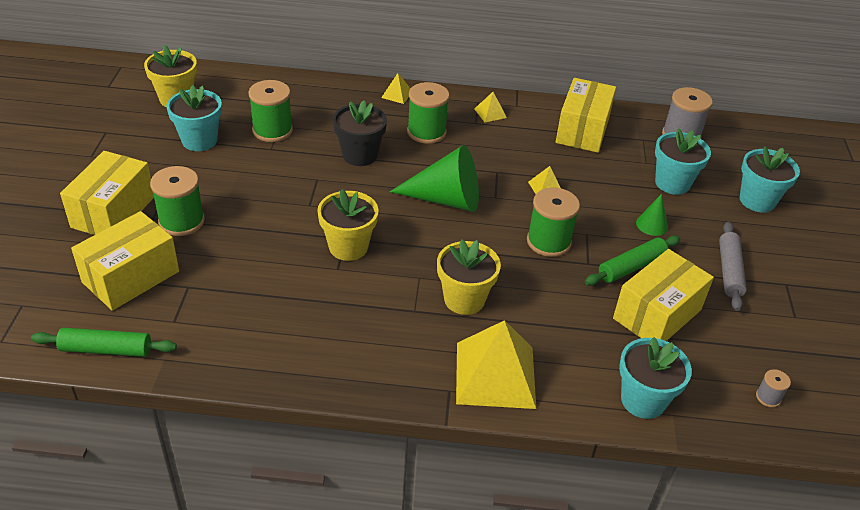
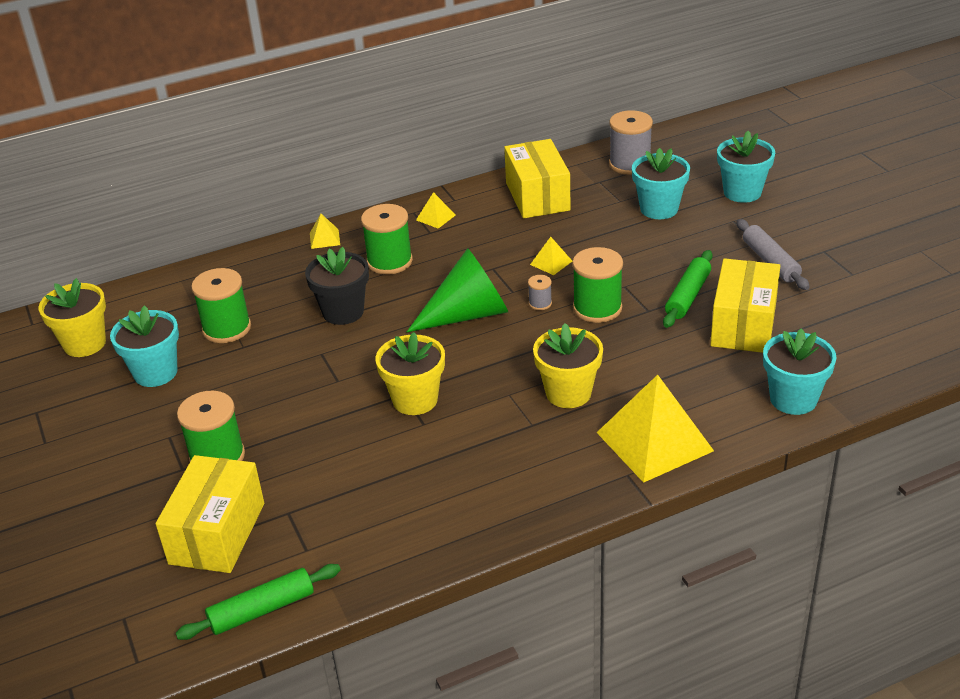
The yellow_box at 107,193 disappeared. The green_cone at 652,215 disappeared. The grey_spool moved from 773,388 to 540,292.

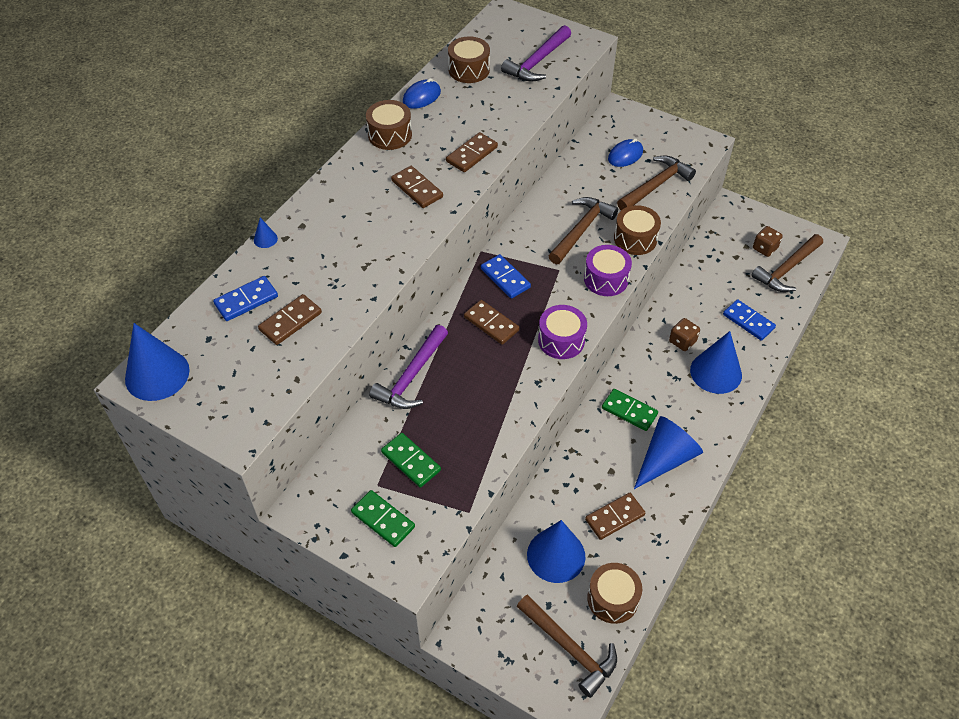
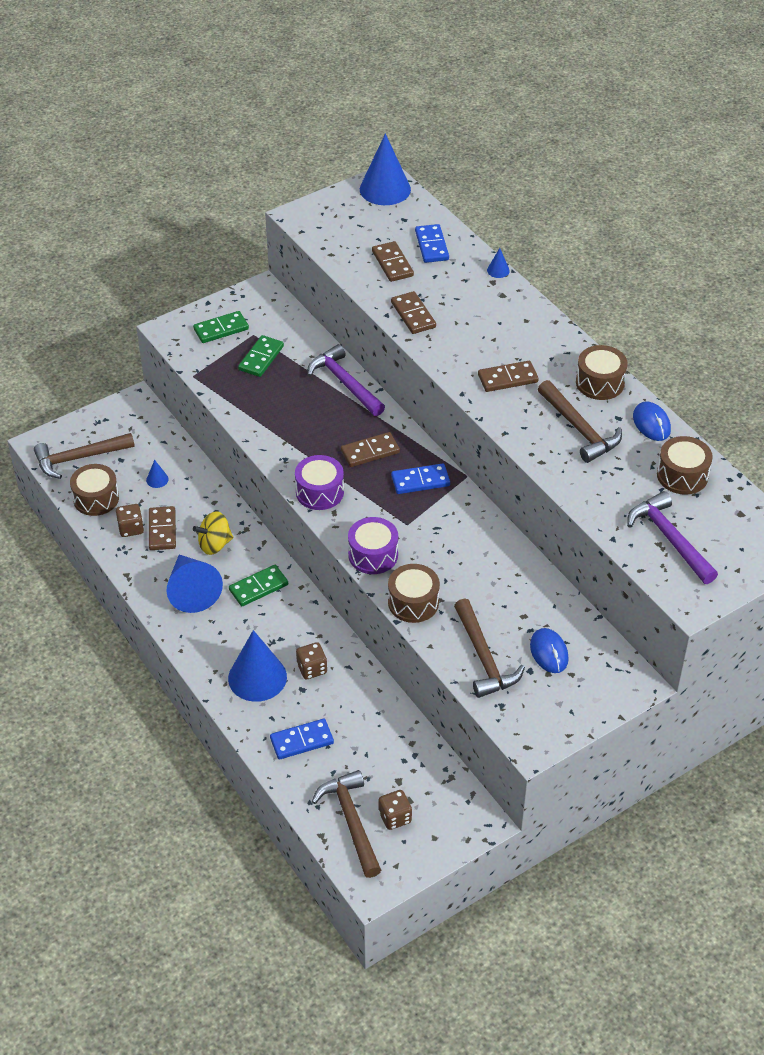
The brown_dice at 130,520 appeared. The yellow_spinning_top at 213,533 appeared. The brown_domino moved from 472,152 to 413,312. The brown_hammer moved from 583,230 to 580,421. The green_domino at 411,460 turned 45 degrees counterclockwise. The blue_cone at 556,551 changed to 0.42 times the size.

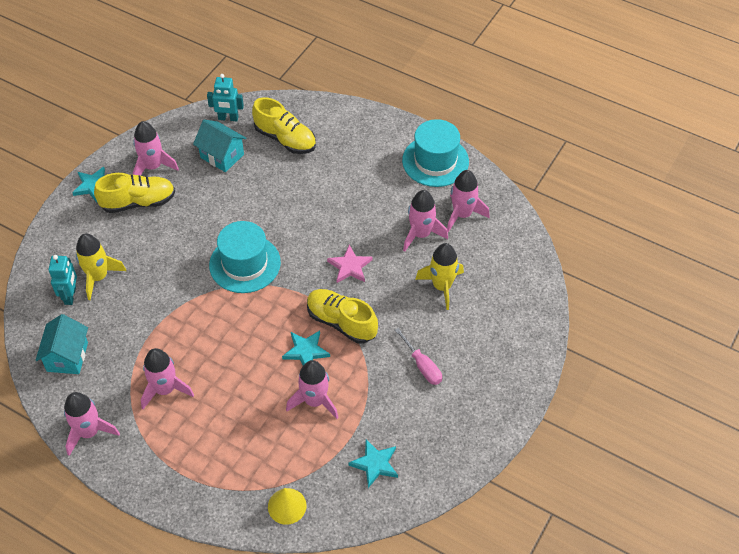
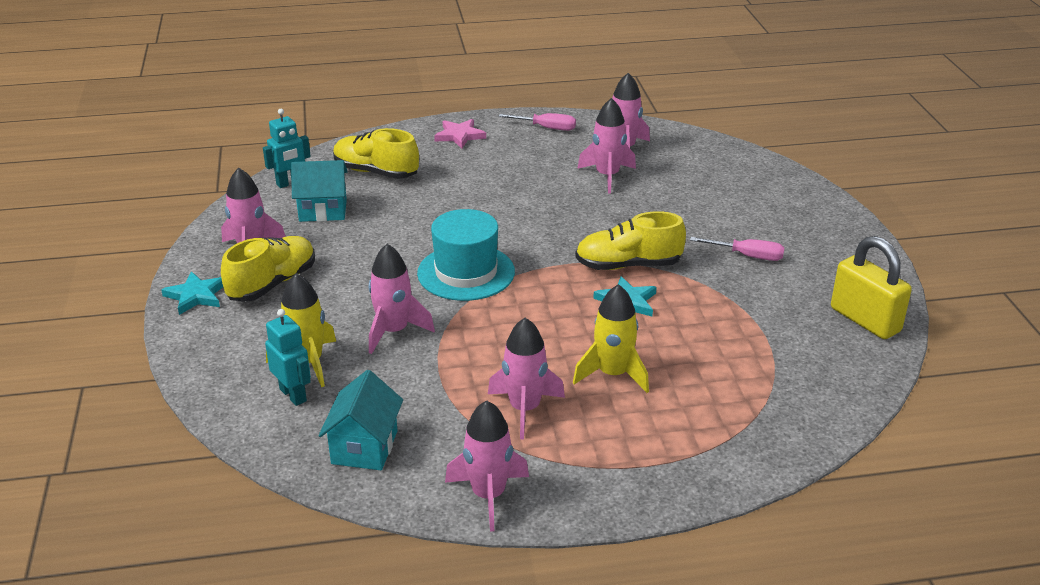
The yellow_cone at 287,506 disappeared. The turquoise_star at 373,464 disappeared. The yellow_padlock at 871,287 appeared. The pink_rocket moved from 312,389 to 402,299. The pink_star moved from 350,264 to 460,134. The yellow_rocket moved from 439,276 to 611,338. The turquoise_hat at 435,153 was replaced by the pink_screwdriver at 537,122. The turquoise_house at 61,344 turned 45 degrees clockwise. The yellow_shoe at 284,125 turned 150 degrees counterclockwise.

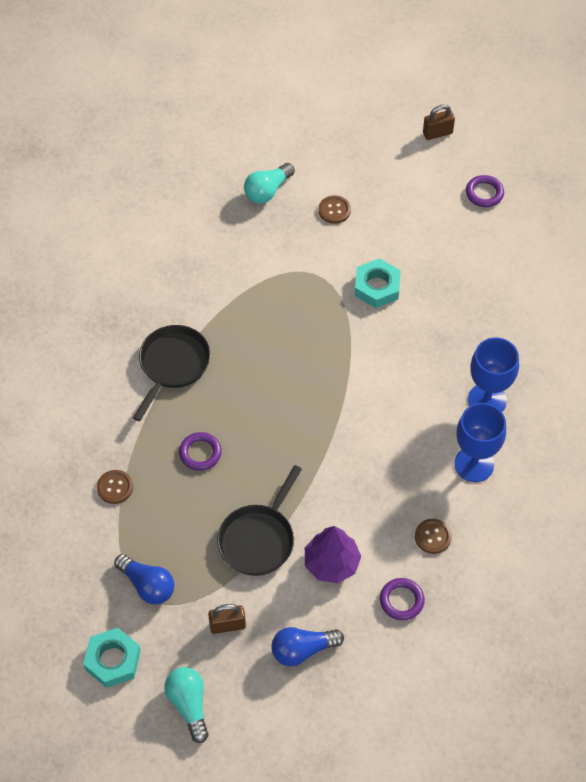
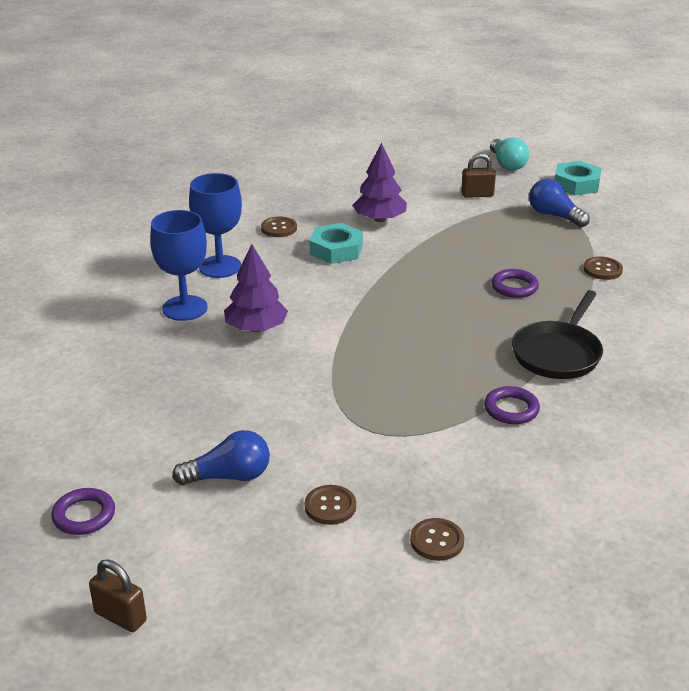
The black_pan at 259,520 disappeared. The purple_tree at 256,288 appeared. The blue_light_bulb moved from 307,647 to 221,457. The turquoise_nut moved from 378,283 to 336,243. The purple_ring moved from 402,599 to 512,405. The turquoise_light_bulb at 269,183 was replaced by the brown_button at 437,539. The brown_padlock at 439,122 turned 45 degrees clockwise.

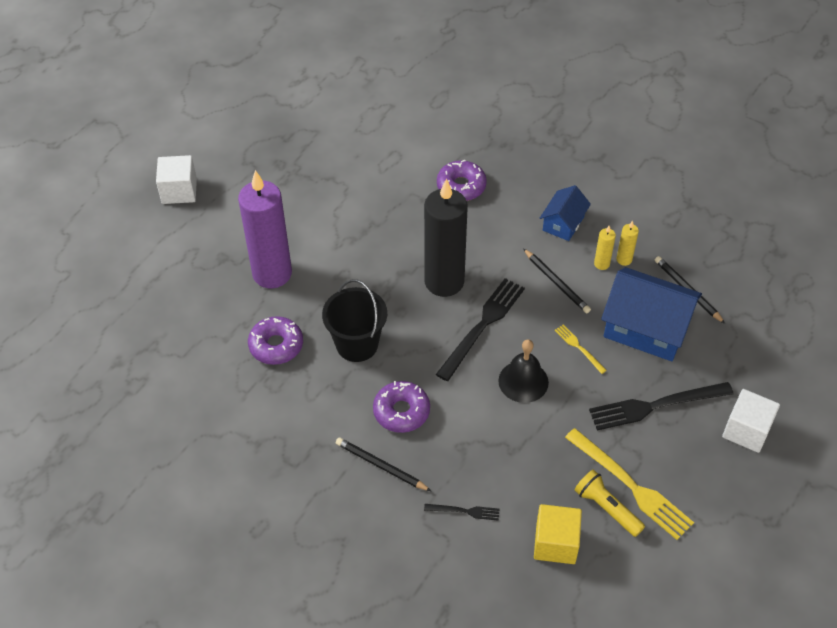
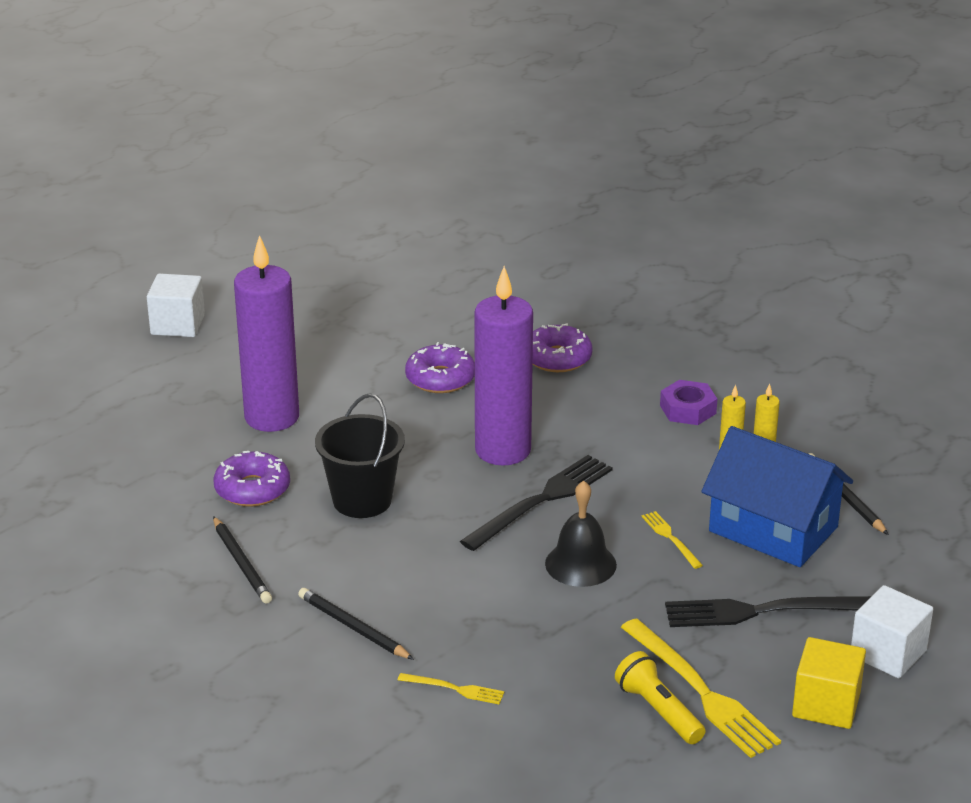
The purple_donut moved from 401,407 to 440,367. The black_pencil moved from 557,280 to 242,559. The yellow_cube moved from 558,534 to 829,683. The blue_house at 565,213 was replaced by the purple_nut at 688,402. The black_candle at 446,237 became the purple_candle at 503,366. The black_fork at 462,512 became the yellow_fork at 451,688.

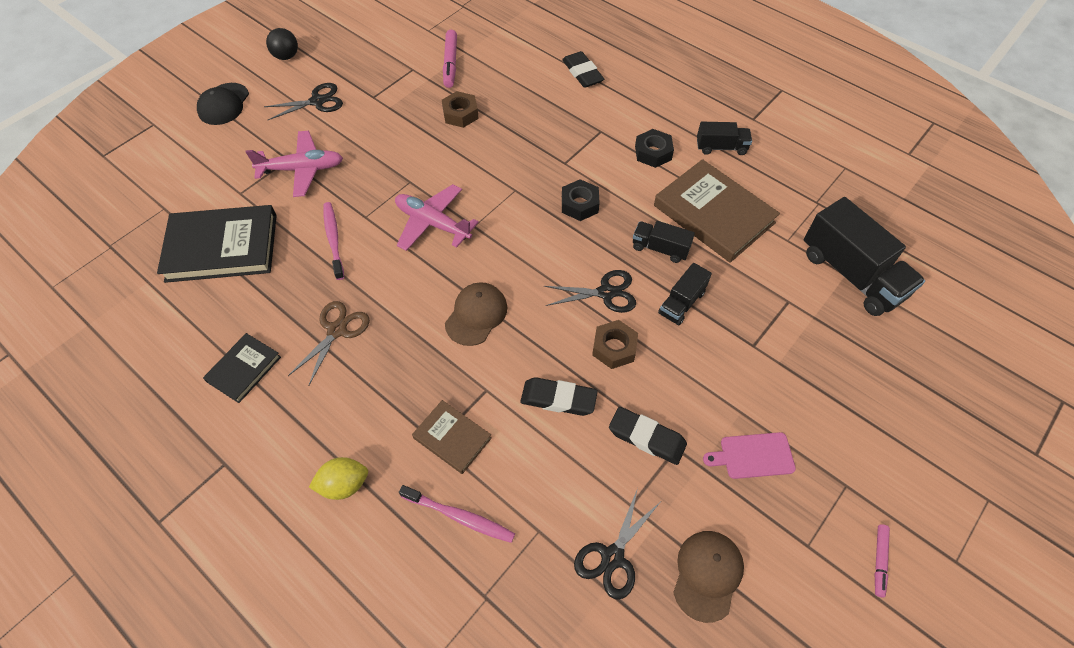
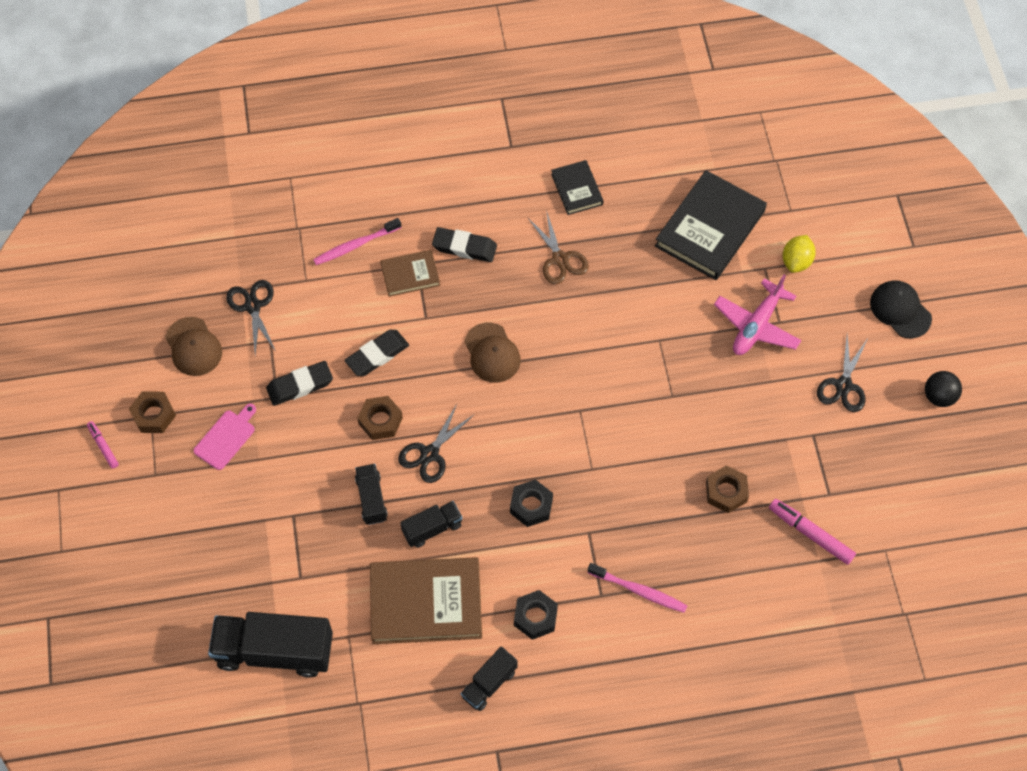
The pink_plane at 437,217 disappeared. The brown_nut at 152,412 appeared. The yellow_lemon moved from 338,478 to 799,254. The pink_toothbrush moved from 333,241 to 637,588. The black_eraser moved from 583,69 to 464,244.

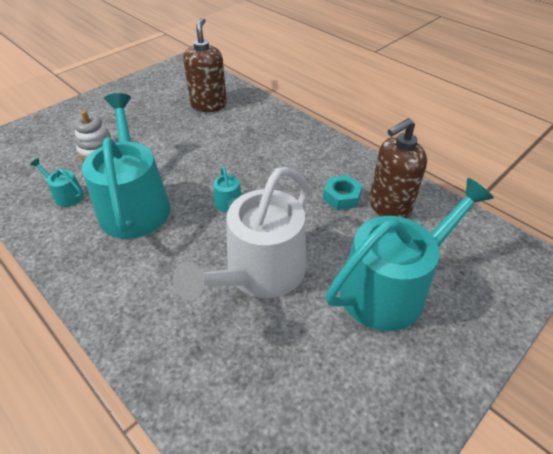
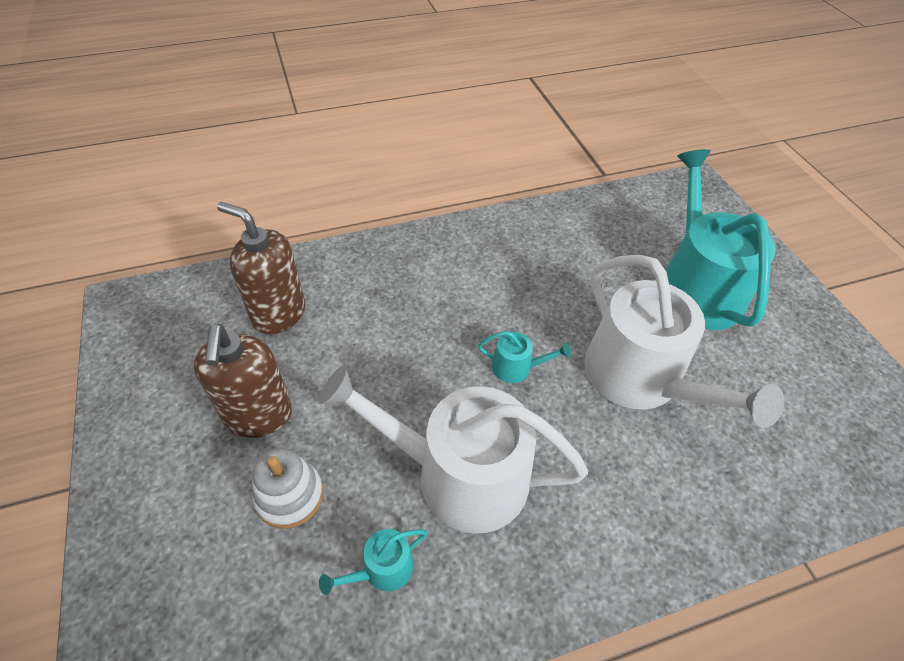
The turquoise_nut at 342,192 disappeared. The brown_soap_dispenser moved from 398,168 to 242,381. The turquoise_watering_can at 126,166 became the white_watering_can at 453,450.

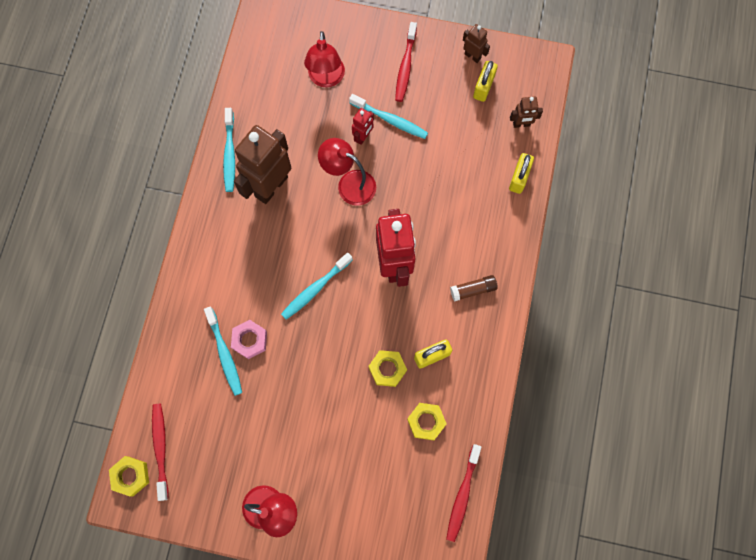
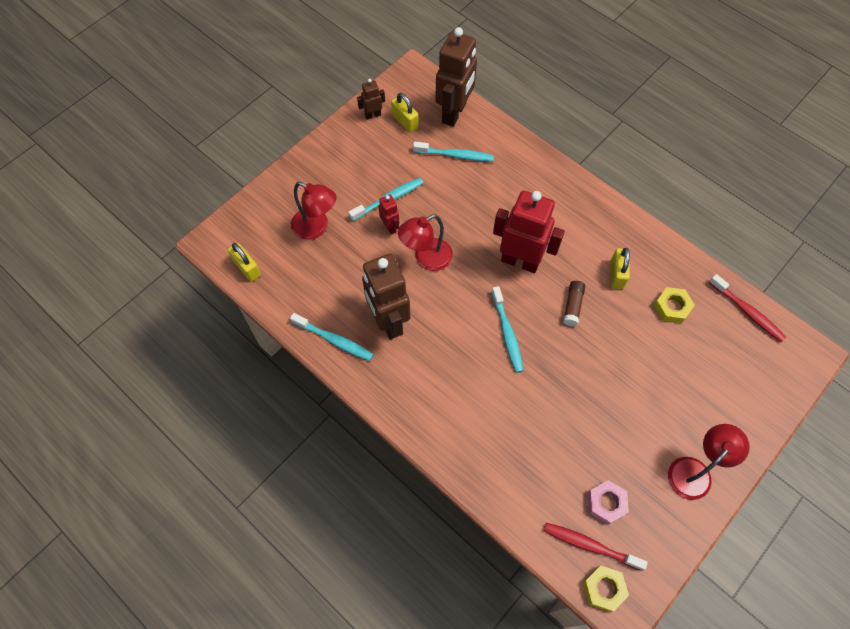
The yellow_nut at 388,368 disappeared. The red_toothbrush at 406,62 disappeared. The turquoise_toothbrush moved from 223,351 to 453,152. The pink_nut moved from 249,339 to 608,502. The brown_glue_stick moved from 474,288 to 574,303. The yellow_padlock moved from 521,173 to 244,262. The brown_robot at 526,112 changed to 2.15 times the size.

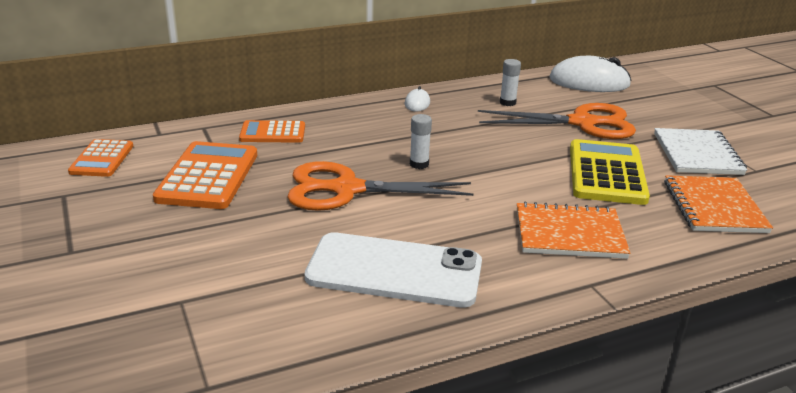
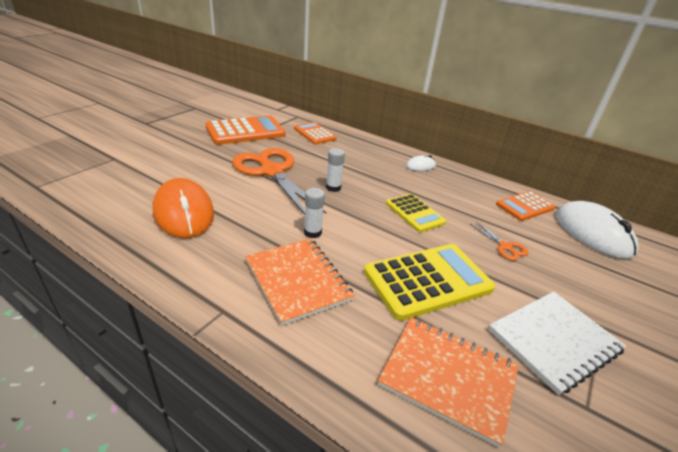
The yellow_calculator at 416,213 appeared. The orange_calculator moved from 100,158 to 525,206. The white_glue_stick moved from 510,82 to 314,213. The white_phone at 393,270 was replaced by the orange_mouse at 183,208. The orange_notebook at 718,204 turned 60 degrees clockwise. The orange_scissors at 557,121 changed to 0.41 times the size.

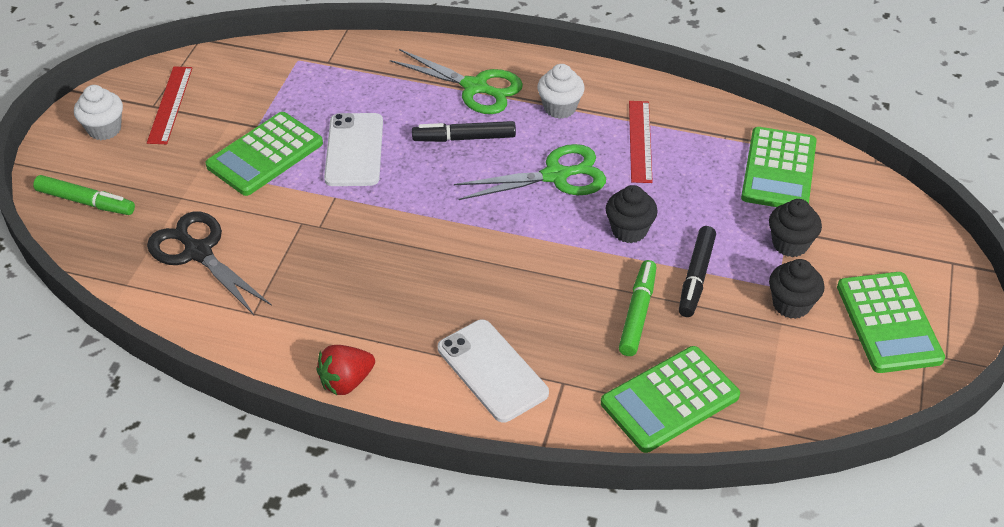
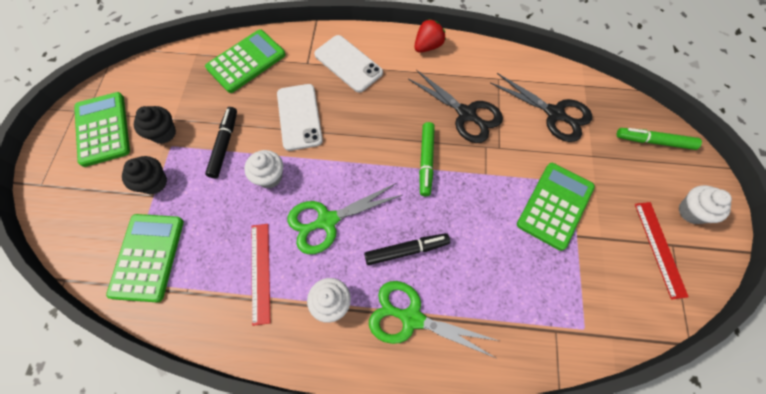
The black_scissors at 455,106 appeared. The white_phone moved from 353,149 to 300,117. The green_marker moved from 638,308 to 427,159. The black_cupcake at 632,214 became the white_cupcake at 263,169.

